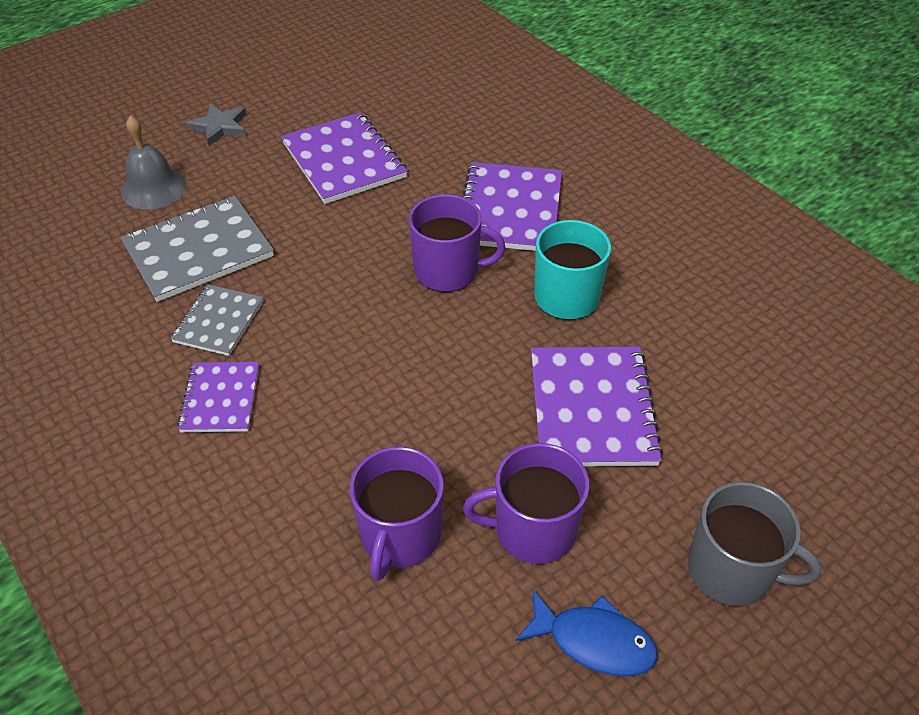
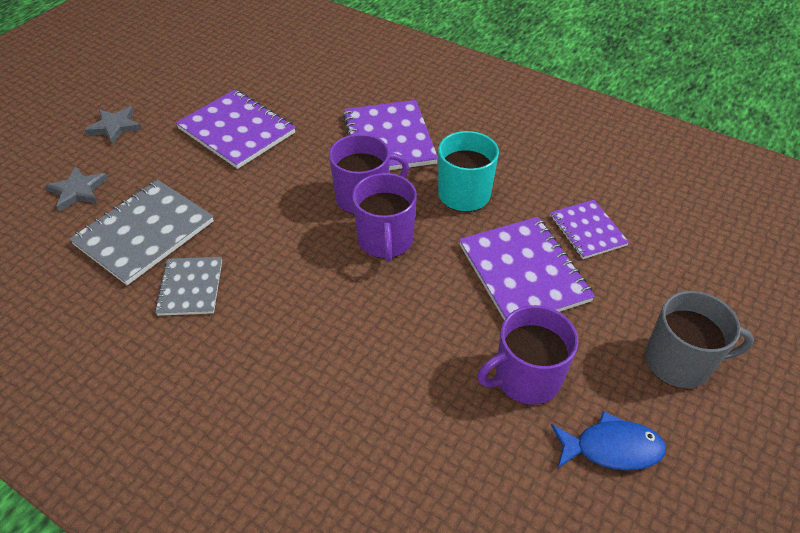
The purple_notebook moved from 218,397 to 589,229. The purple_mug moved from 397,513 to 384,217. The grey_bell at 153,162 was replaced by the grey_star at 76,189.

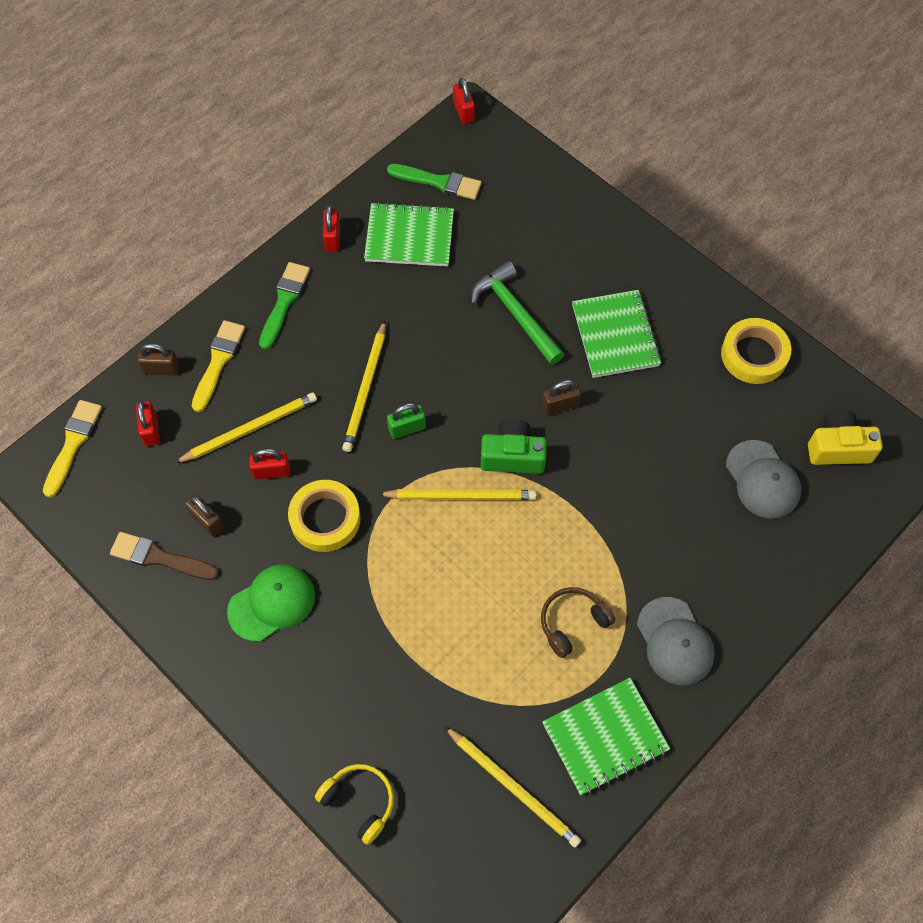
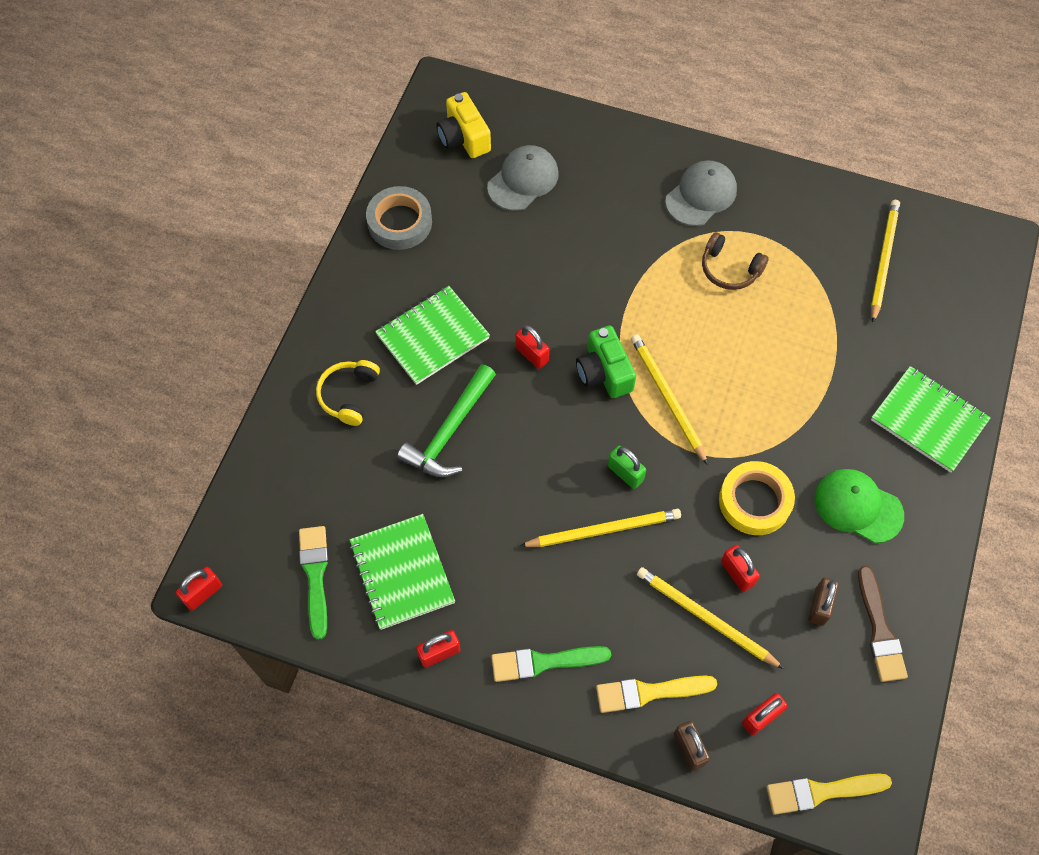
The yellow_headphones moved from 354,804 to 348,393. The green_notebook moved from 606,736 to 931,419. The brown_padlock at 561,397 became the red_padlock at 532,347. The yellow_tape at 756,351 became the grey_tape at 399,218.

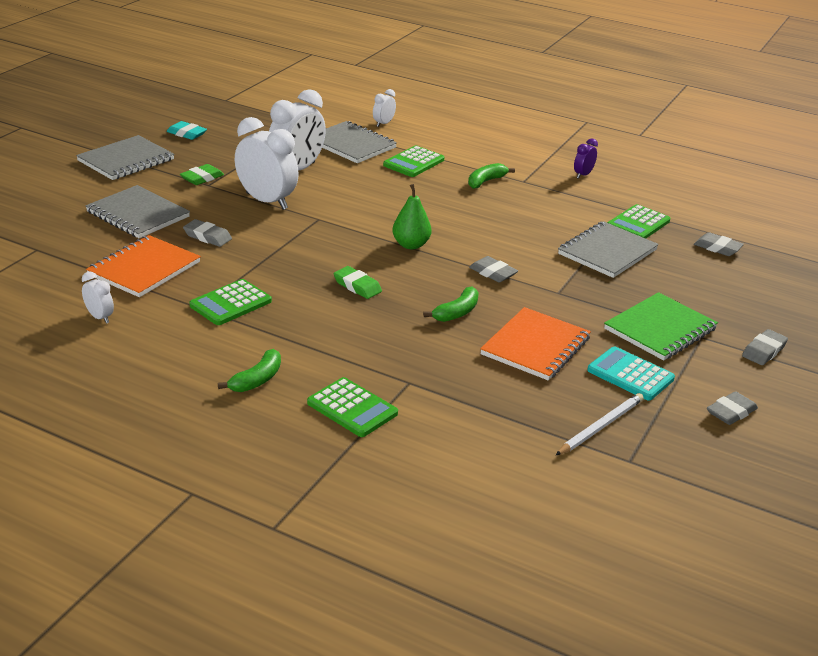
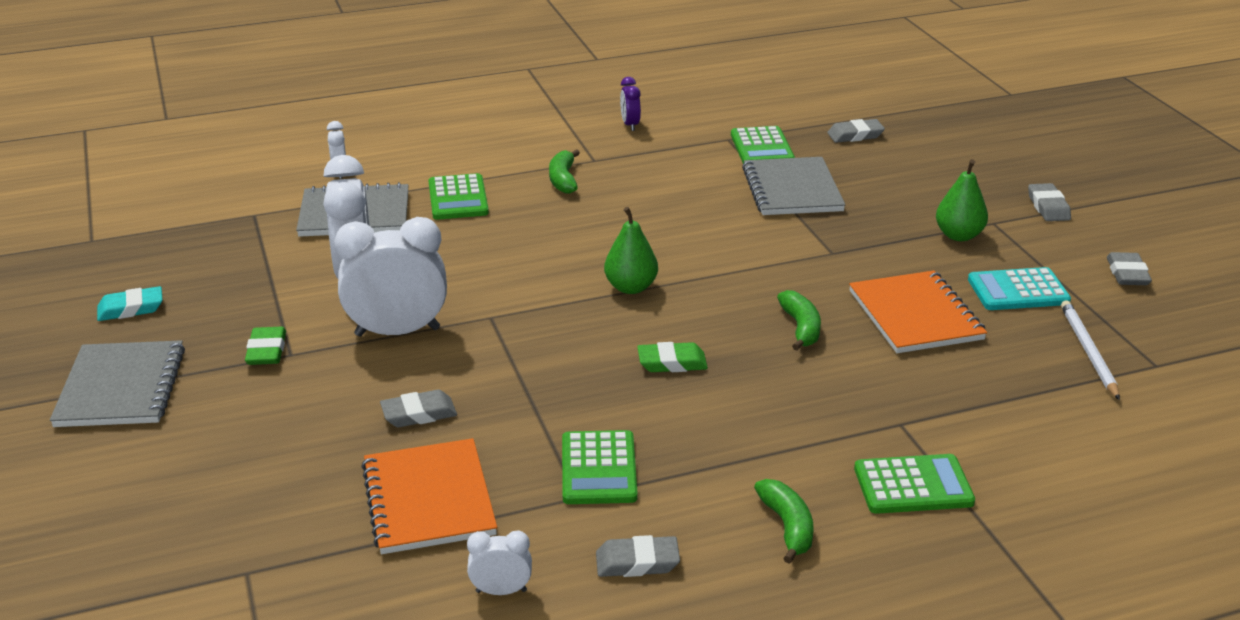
The grey_notebook at 137,211 disappeared. The grey_eraser moved from 493,269 to 638,556. The green_notebook at 661,326 was replaced by the green_pear at 962,200.

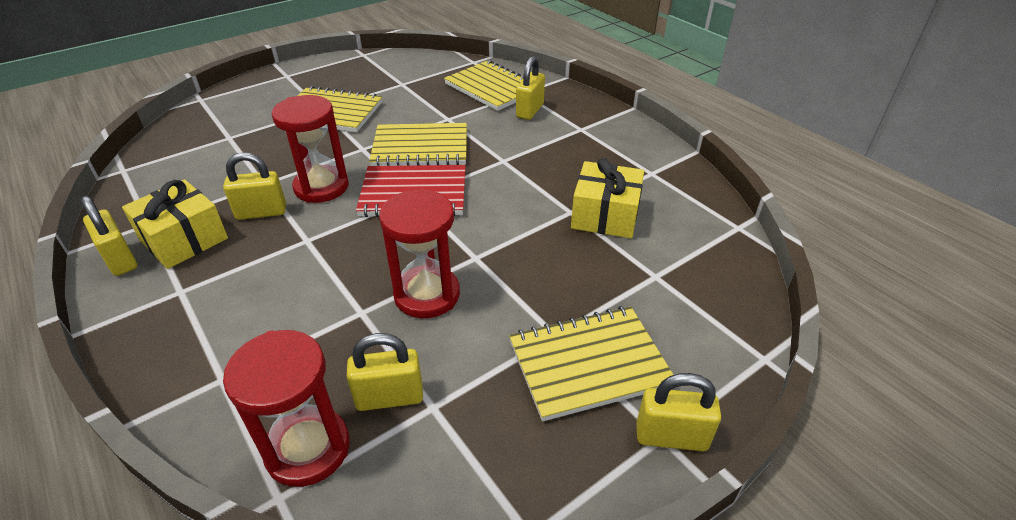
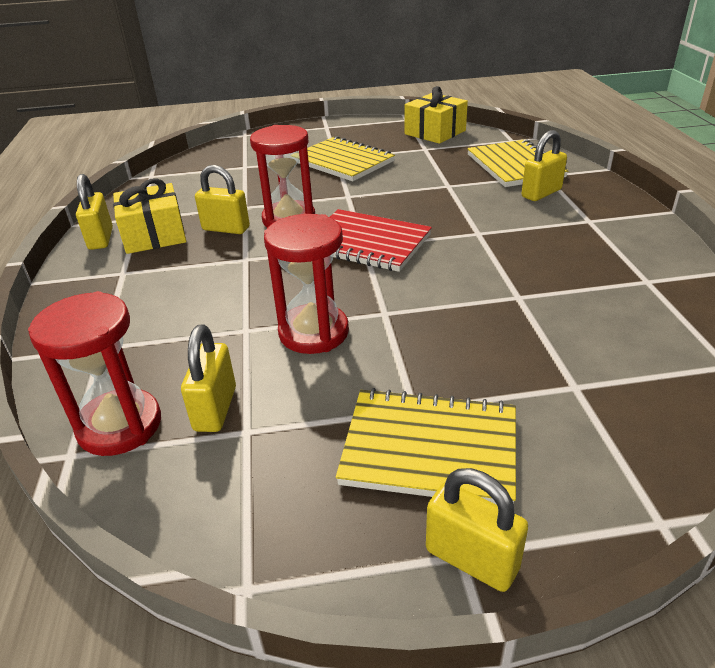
The yellow_notebook at 418,144 disappeared. The yellow_gift moved from 607,198 to 436,115. The yellow_padlock at 385,372 turned 75 degrees clockwise.

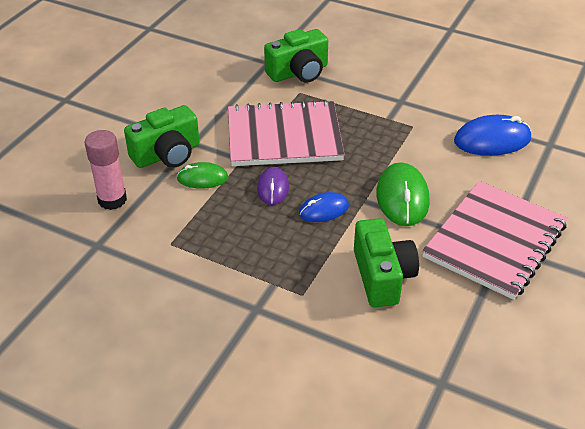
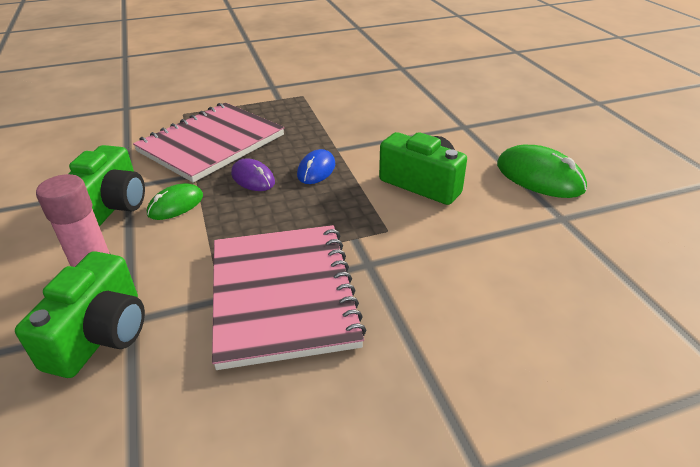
The blue_mouse at 492,135 disappeared. The green_camera moved from 296,56 to 80,314. The green_mouse moved from 403,194 to 542,171. The pink_notebook moved from 494,240 to 289,297.

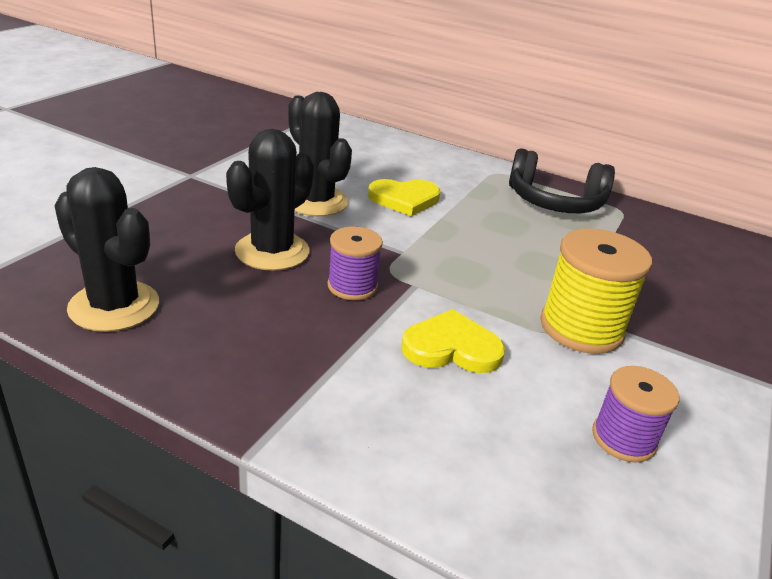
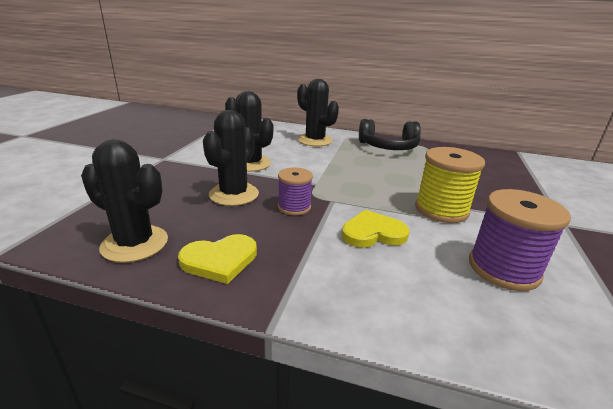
The black_cactus at 318,112 appeared. The yellow_heart moved from 404,197 to 217,259. The purple_spool at 636,414 changed to 1.61 times the size.

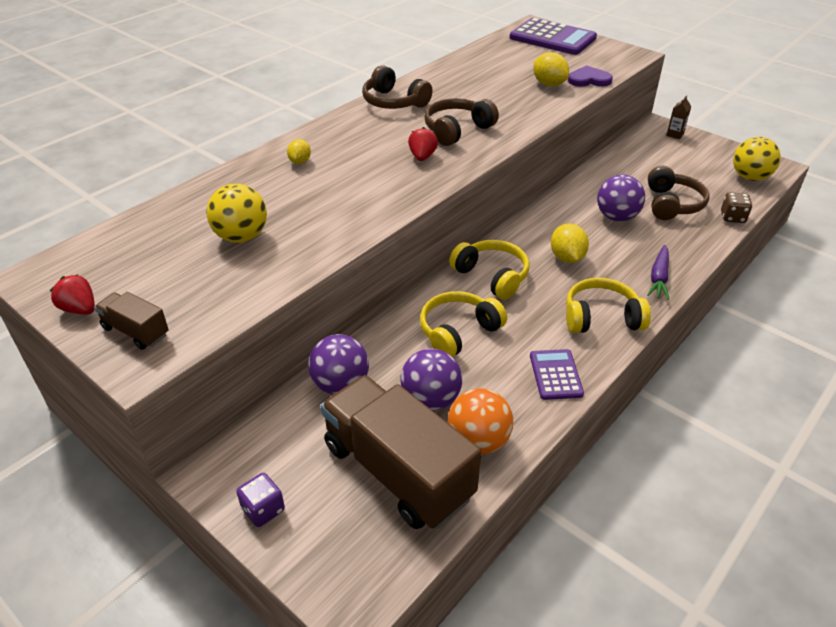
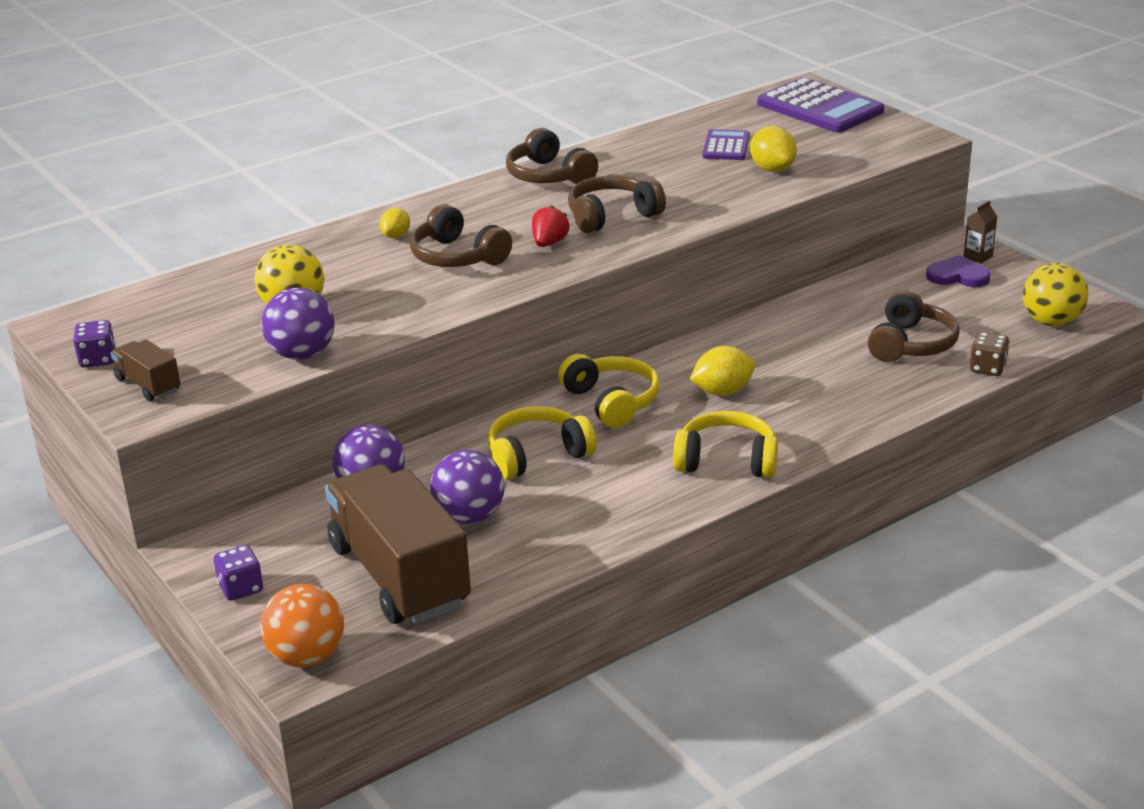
The purple_carrot at 658,272 disappeared. The brown_headphones at 461,235 appeared. The orange_ball moved from 480,421 to 302,625. The purple_calculator moved from 557,374 to 726,144. The purple_heart moved from 590,76 to 958,271. The purple_ball moved from 621,198 to 298,324. The red_strawberry at 72,294 was replaced by the purple_dice at 94,344. The yellow_lemon at 570,243 turned 60 degrees clockwise.

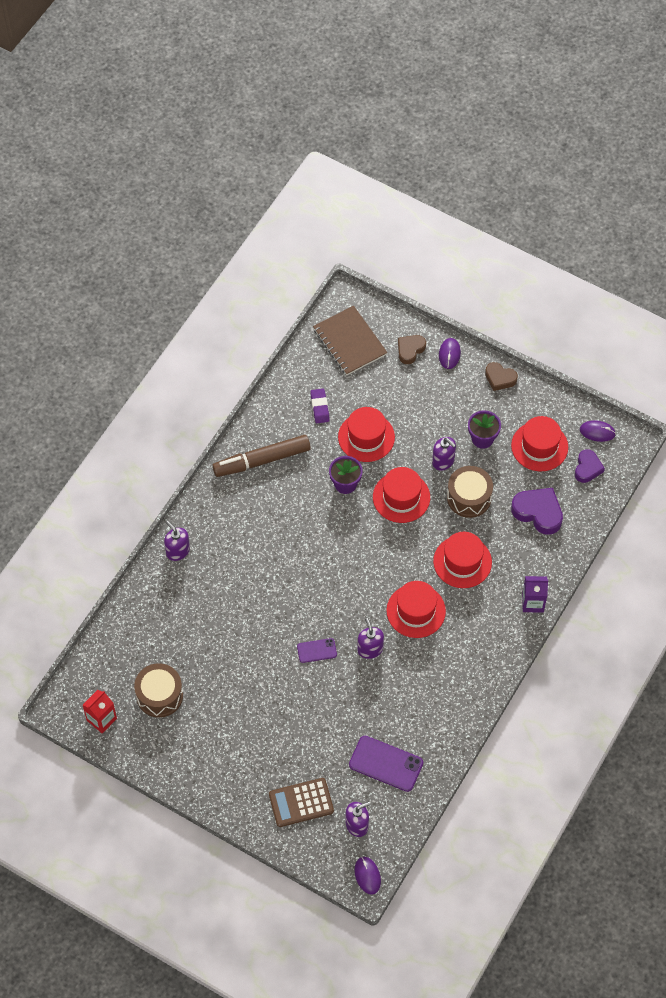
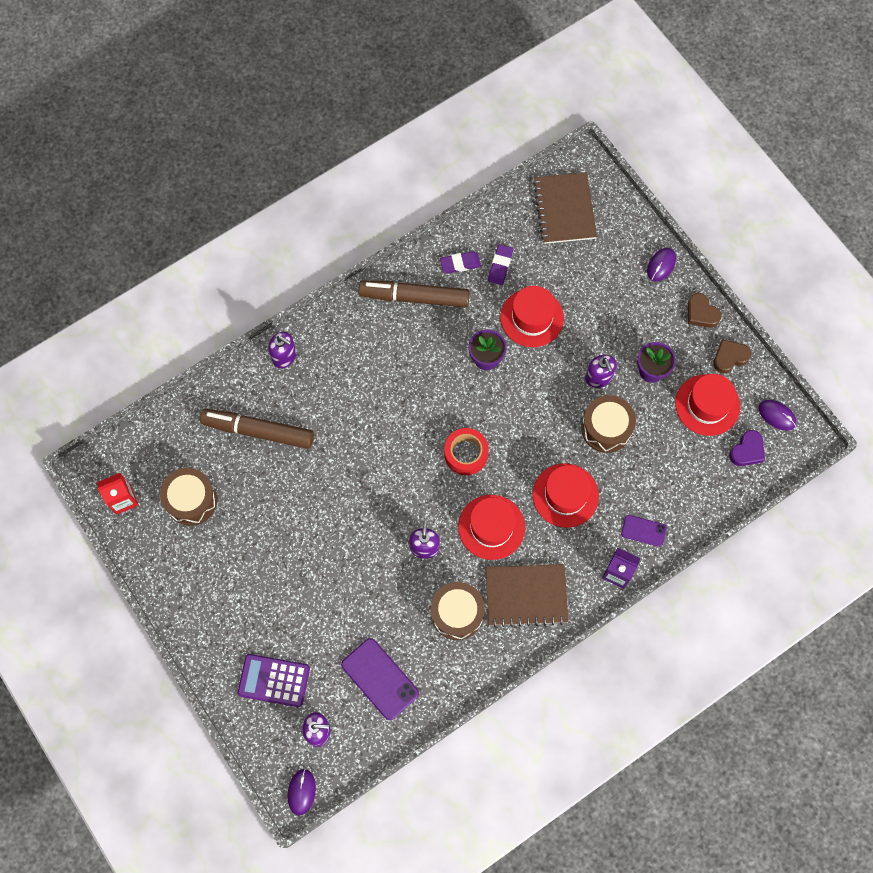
The red_hat at 401,495 disappeared. The purple_heart at 537,511 disappeared. The brown_marker at 257,429 appeared. The brown_drum at 458,611 appeared. The purple_eraser at 460,262 appeared. The red_tape at 466,451 appeared. The brown_notebook at 527,595 appeared. The purple_phone moved from 317,650 to 644,531. The brown_heart moved from 412,349 to 732,356. The brown_calculator at 301,802 became the purple_calculator at 274,680. The purple_soap_dispenser at 177,541 turned 135 degrees clockwise.

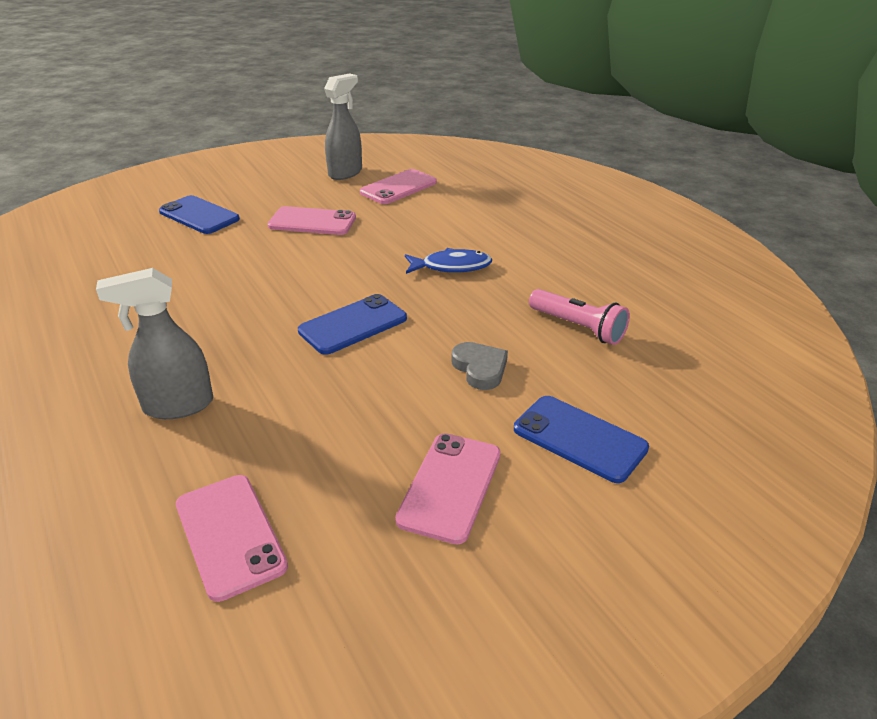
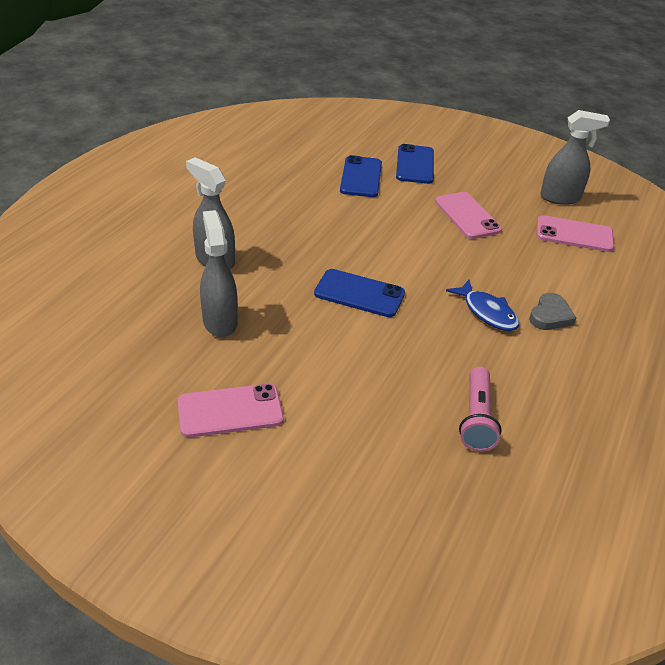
The pink_phone at 232,538 disappeared. The grey_spray_bottle at 219,273 appeared. The grey_heart moved from 479,366 to 552,311. The blue_phone moved from 581,439 to 361,176.

